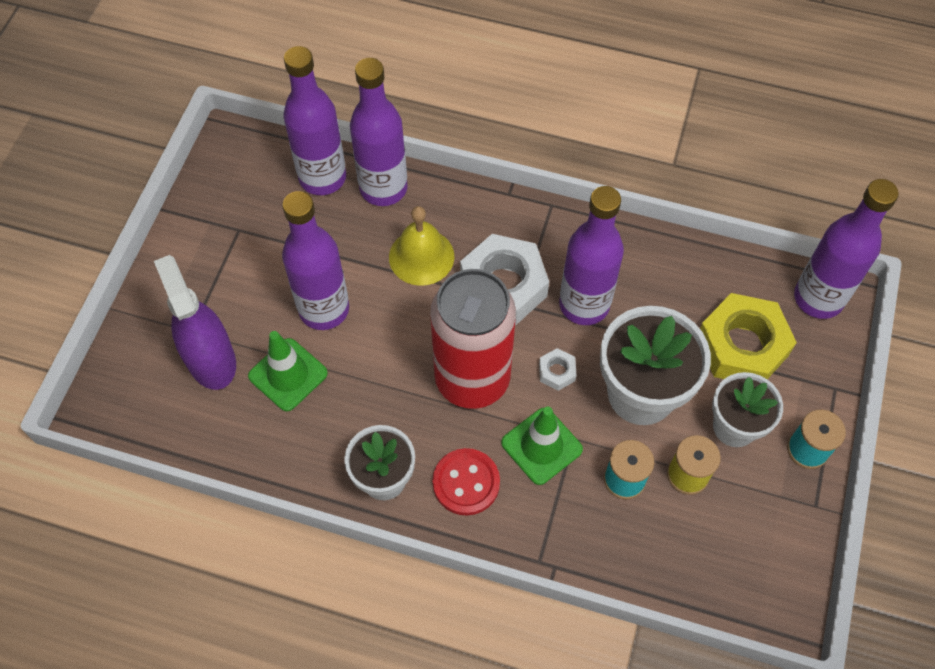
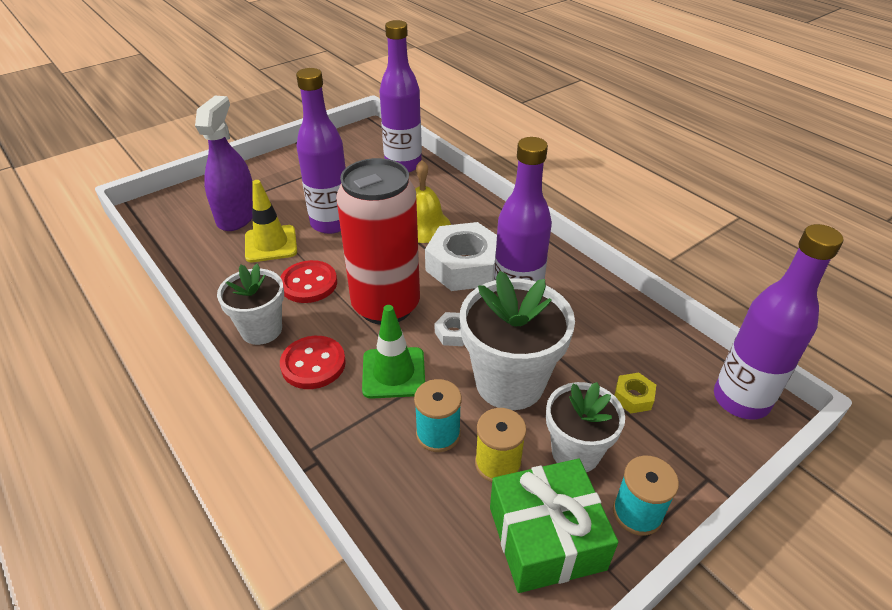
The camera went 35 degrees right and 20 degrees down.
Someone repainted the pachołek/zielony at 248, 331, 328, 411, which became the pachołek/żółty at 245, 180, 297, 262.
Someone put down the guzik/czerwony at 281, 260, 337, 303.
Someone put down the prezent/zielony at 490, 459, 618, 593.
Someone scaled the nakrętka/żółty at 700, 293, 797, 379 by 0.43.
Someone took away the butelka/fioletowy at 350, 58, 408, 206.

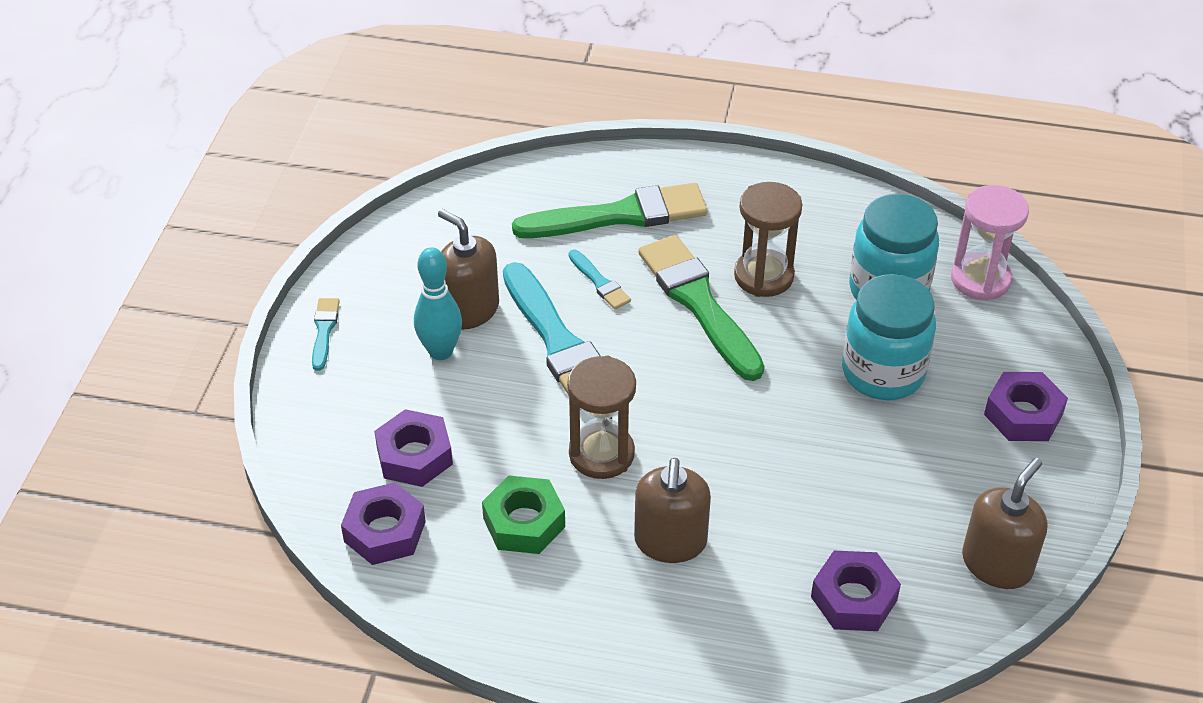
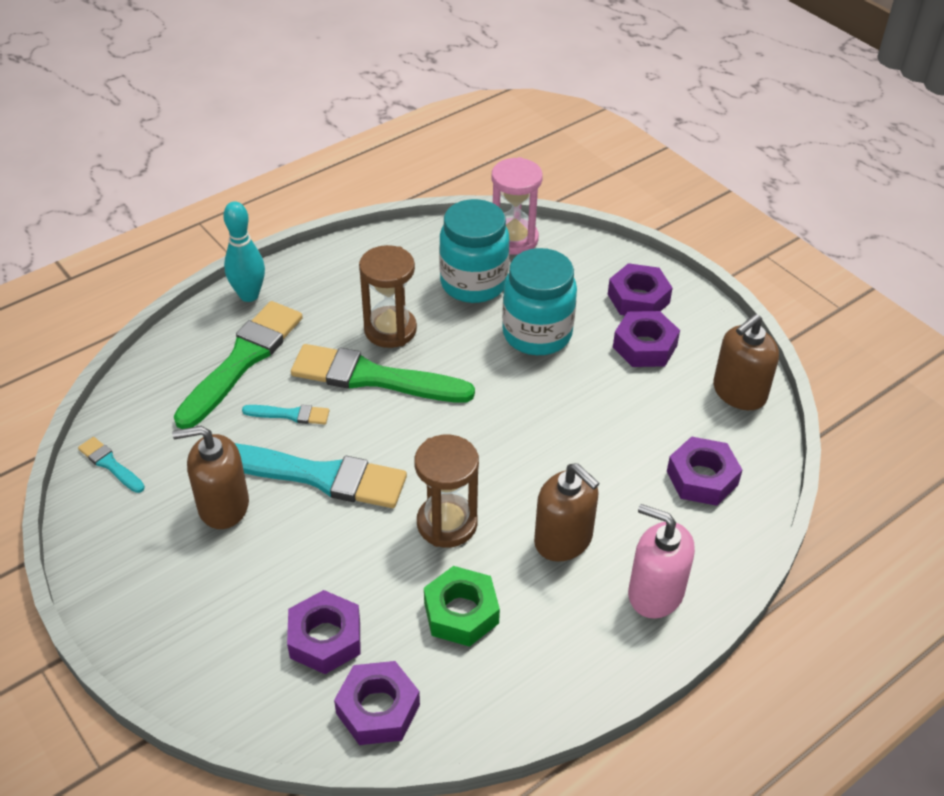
The camera went 50 degrees left and 0 degrees up.
Someone carried the pędzel/turkusowy from 312, 298, 340, 371 to 78, 437, 145, 493.
Someone carried the kręgiel/turkusowy from 414, 247, 462, 360 to 223, 201, 265, 302.
Someone put down the nakrętka/fioletowy at 613, 311, 680, 367.
Someone put down the dozownik mydła/różowy at 628, 504, 695, 619.
Someone rotated the dozownik mydła/brązowy at 962, 458, 1047, 589 by 120 degrees counterclockwise.

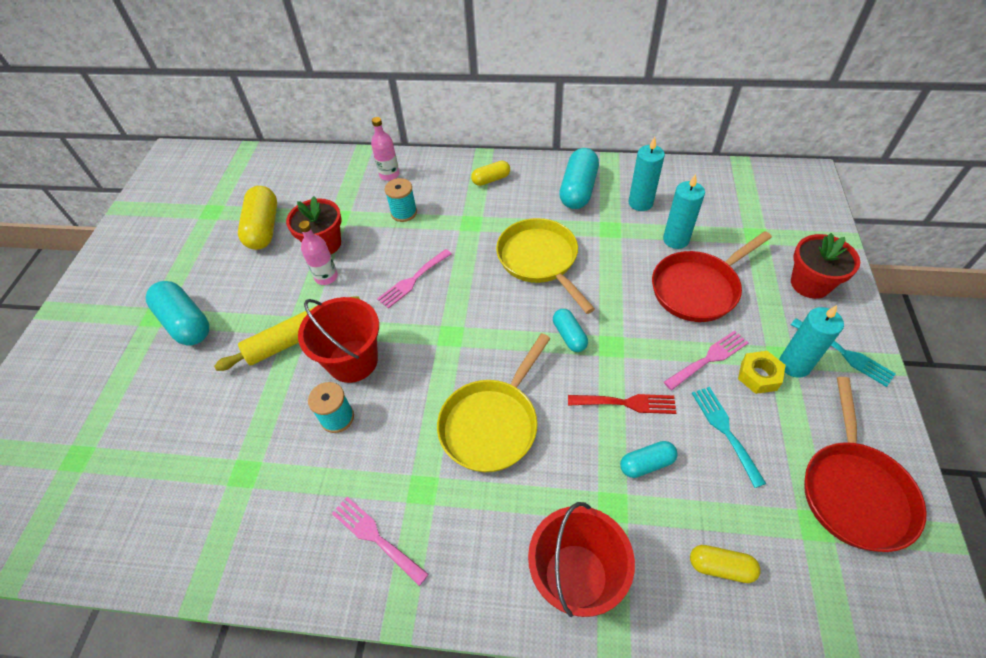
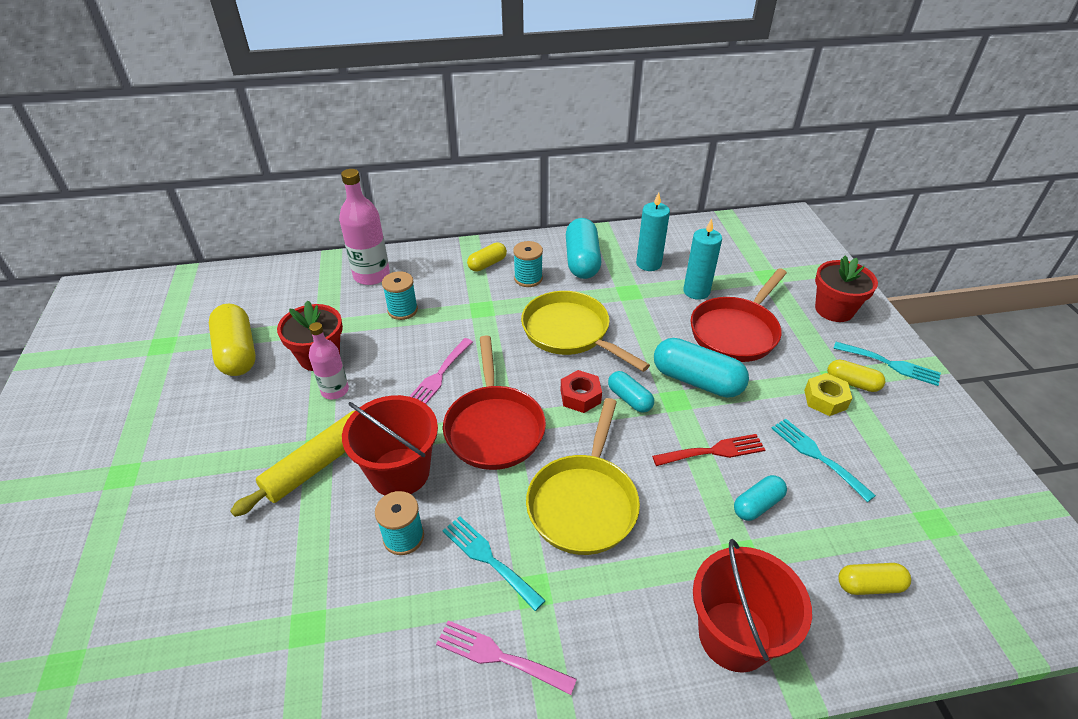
The camera went 20 degrees left and 10 degrees down.
Someone scaled the butelka/różowy at 371, 117, 399, 181 by 1.57.
Someone put down the widelec/turkusowy at 442, 516, 546, 611.
Someone carried the patelnia/czerwony from 804, 377, 927, 552 to 443, 335, 546, 470.
Someone put down the szpulka/turkusowy at 513, 241, 543, 287.
Someone put down the nakrętka/czerwony at 561, 370, 602, 413.
Someone carried the kapsułka/turkusowy from 146, 281, 209, 345 to 654, 338, 749, 398.
Someone swapped the świeca/turkusowy at 779, 305, 844, 378 for the kapsułka/żółty at 827, 359, 885, 392.
Someone took away the widelec/różowy at 664, 330, 749, 390.

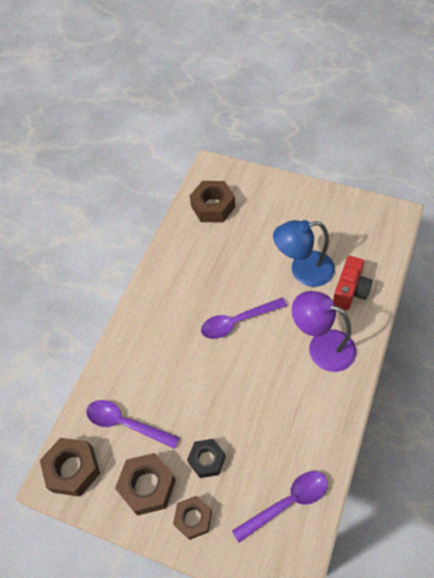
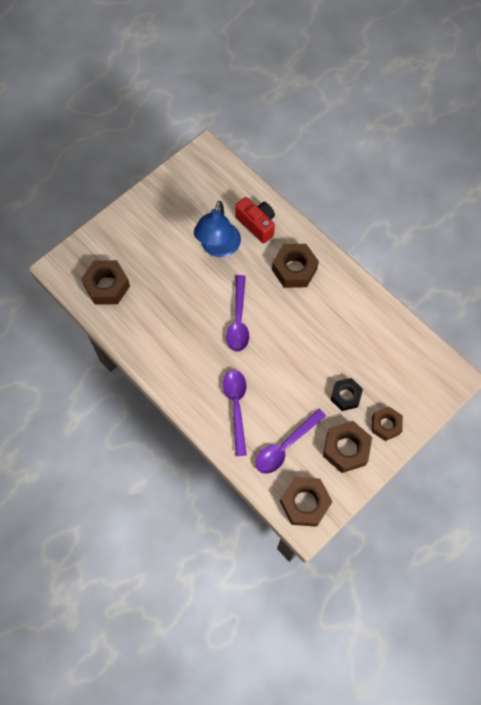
The camera went 70 degrees left and 10 degrees up.
Someone carried the łyżka/fioletowy from 232, 471, 328, 543 to 223, 370, 247, 456.
Someone swapped the lampka/fioletowy at 292, 291, 357, 372 for the nakrętka/brązowy at 272, 244, 319, 288.

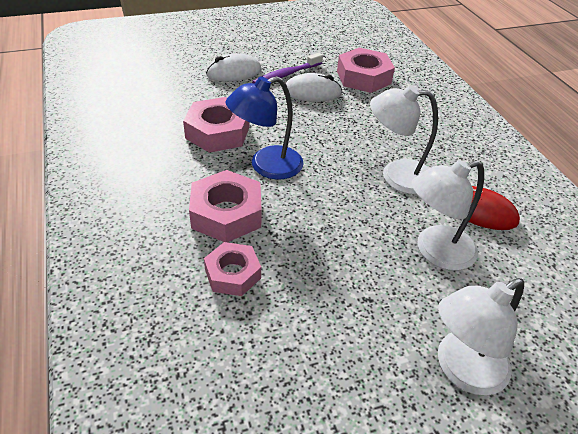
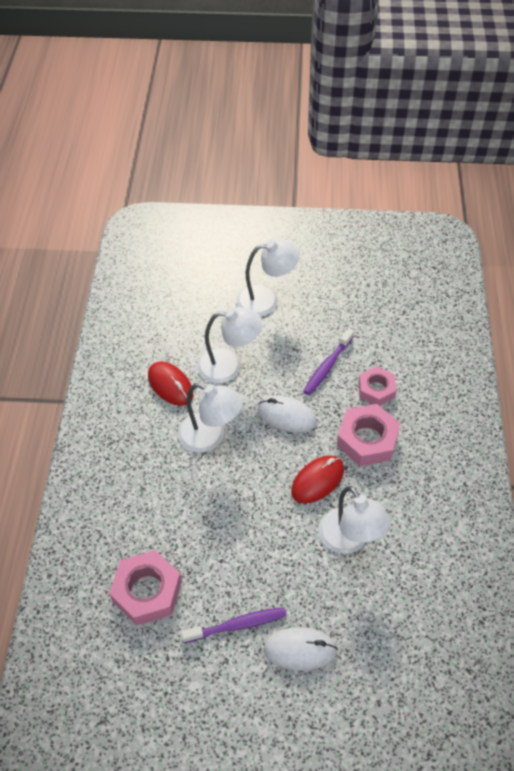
The camera went 155 degrees left and 10 degrees up.
Someone carried the myszka/biały from 283, 73, 342, 102 to 258, 396, 317, 432.
Someone swapped the lampka/niebieski at 226, 76, 304, 180 for the myszka/czerwony at 291, 456, 344, 503.
Someone put down the szczoteczka do zębów/fioletowy at 303, 328, 354, 395.
Someone swapped the nakrętka/różowy at 183, 97, 250, 153 for the lampka/biały at 318, 486, 391, 554.

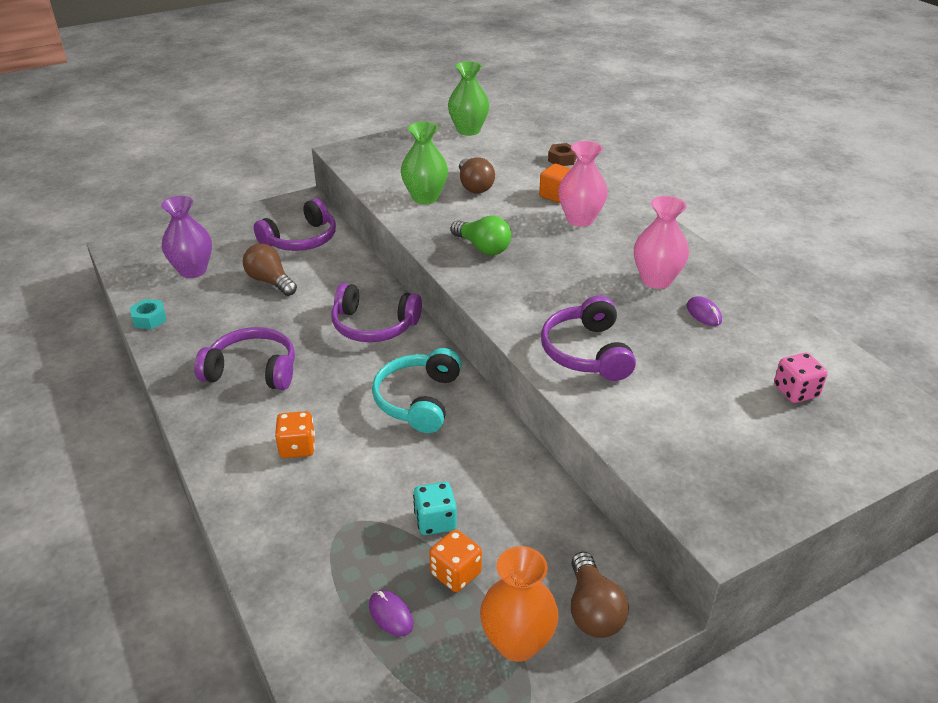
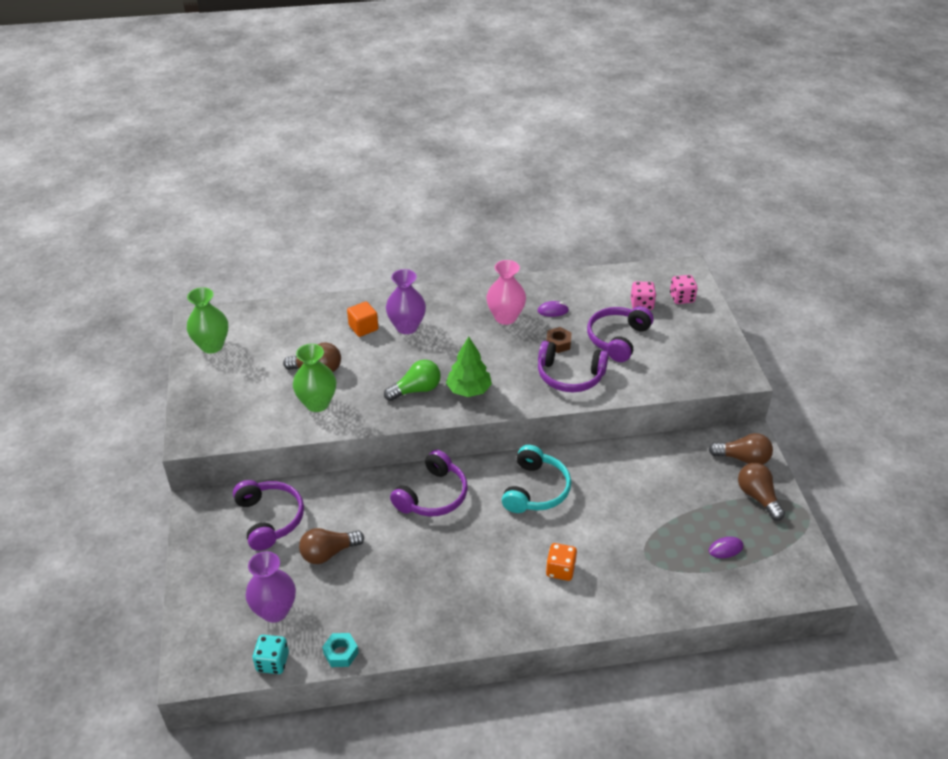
The camera went 70 degrees left and 5 degrees up.
Someone carried the kostka do gry/turkusowy from 413, 482, 457, 535 to 252, 635, 289, 674.
Someone repainted the wazon/różowy at 558, 141, 608, 227, which became the wazon/fioletowy at 386, 269, 426, 334.
Someone put down the drzewko/zielony at 446, 337, 492, 397.
Someone rotated the słuchawki/turkusowy at 372, 348, 462, 433 by 105 degrees counterclockwise.
Someone carried the nakrętka/brązowy from 548, 143, 577, 166 to 546, 327, 572, 353.
Someone carried the słuchawki/fioletowy from 194, 327, 295, 390 to 587, 306, 653, 362.
Someone put down the kostka do gry/różowy at 670, 275, 698, 304.
Someone swapped the wazon/pomarańczowy at 480, 546, 559, 662 for the żarówka/brązowy at 738, 463, 785, 521.
Someone took away the kostka do gry/pomarańczowy at 429, 530, 482, 592.

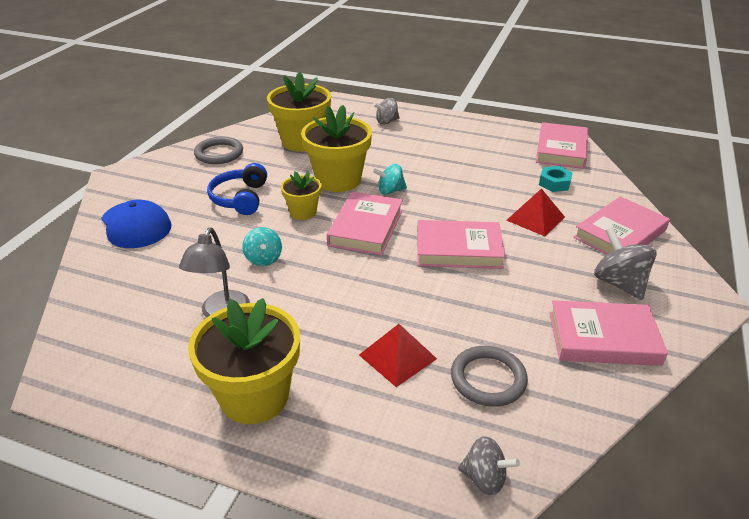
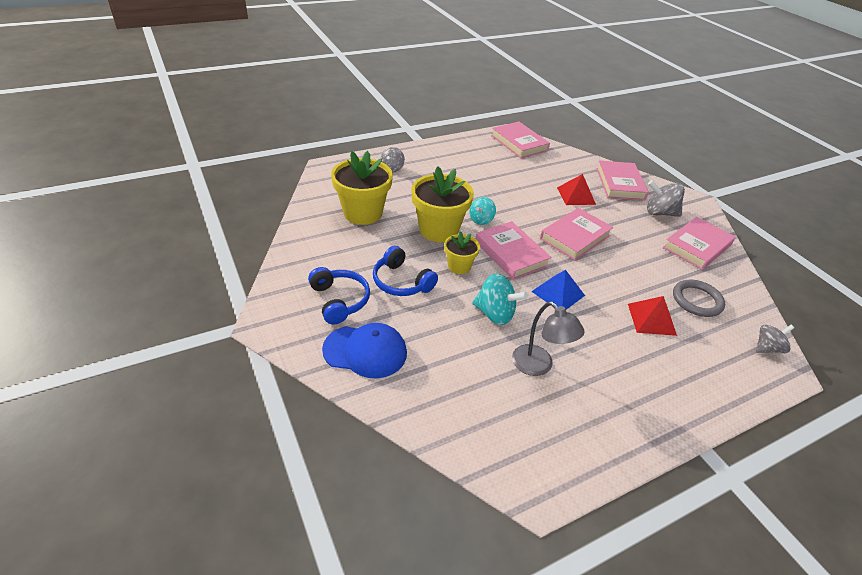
The camera went 50 degrees left and 5 degrees up.
Someone put down the słuchawki/niebieski at 308, 267, 370, 324.
Someone scaled the bączek/turkusowy at 242, 227, 282, 266 by 1.52.
Someone put down the piramida/niebieski at 531, 270, 585, 310.
Someone took away the doniczka/żółty at 188, 298, 300, 424.
Someone took away the pierścień/szary at 194, 137, 243, 164.
Someone took away the nakrętka/turkusowy at 539, 166, 573, 192.

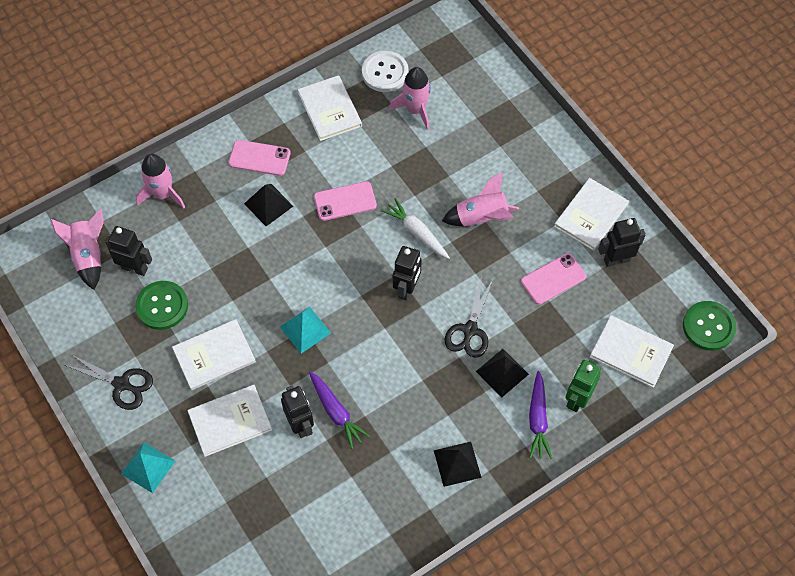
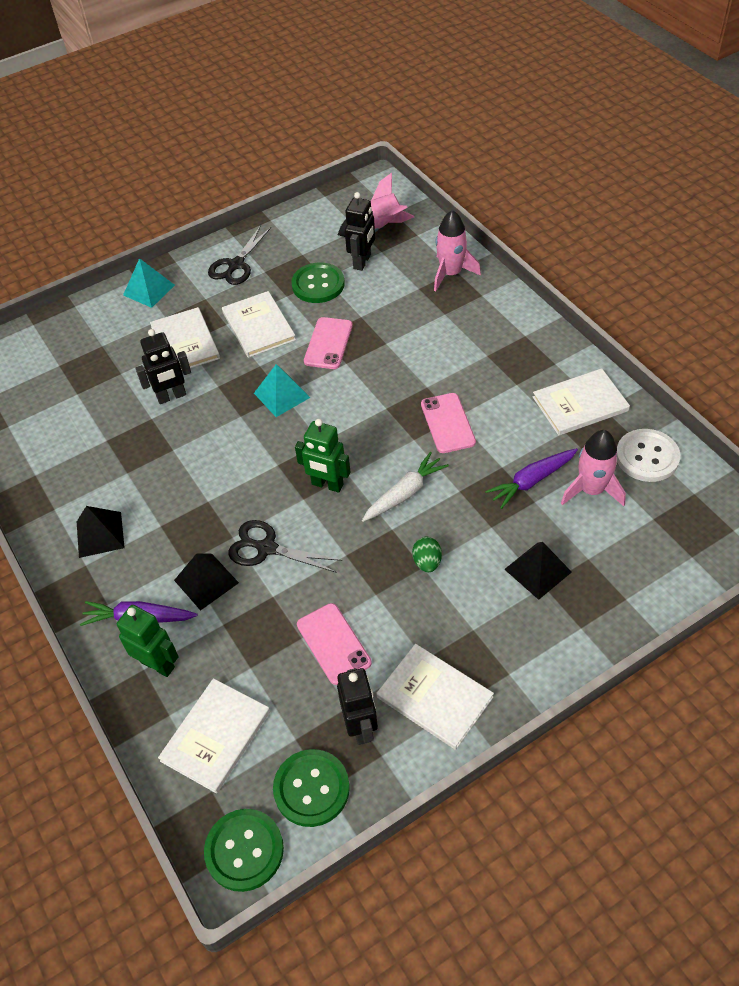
The camera went 95 degrees right and 10 degrees down.
Someone put down the guzik/zielony at 273, 749, 350, 827.
Someone repainted the robot/czarny at 393, 246, 422, 301, which became the robot/zielony at 295, 419, 351, 493.
Someone carried the telefon/różowy from 228, 140, 291, 176 to 304, 317, 353, 369.
Someone swapped the rakieta/różowy at 442, 172, 519, 226 for the jajko/zielony at 412, 537, 442, 572.
Someone carried the marchewka/fioletowy from 309, 371, 370, 449 to 485, 448, 578, 509.
Someone carried the piramida/czarny from 244, 184, 293, 226 to 504, 542, 572, 600.

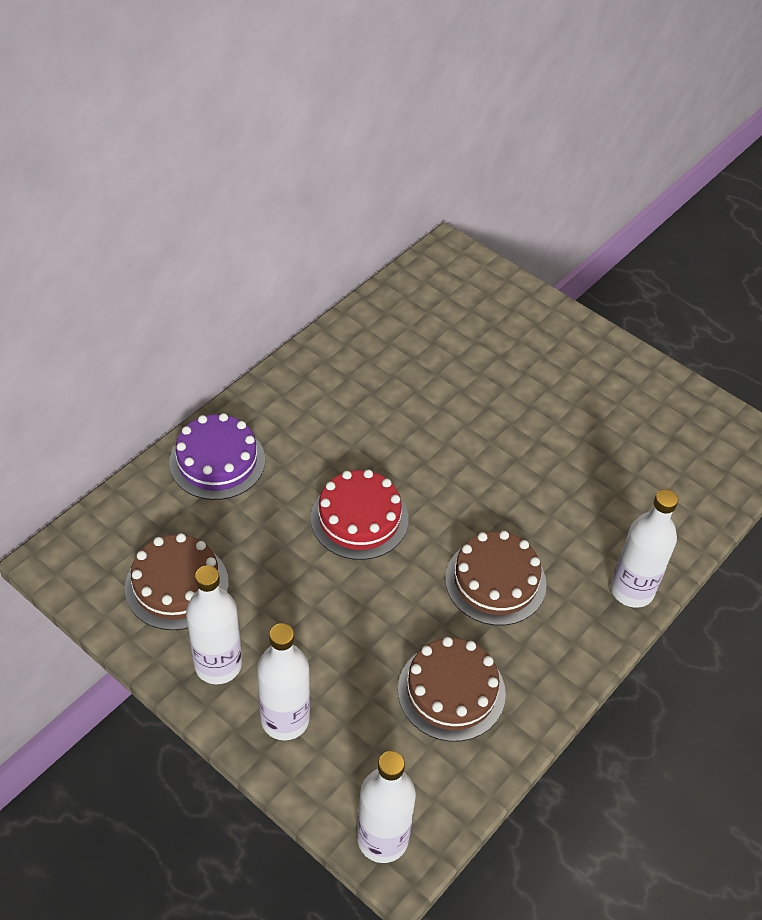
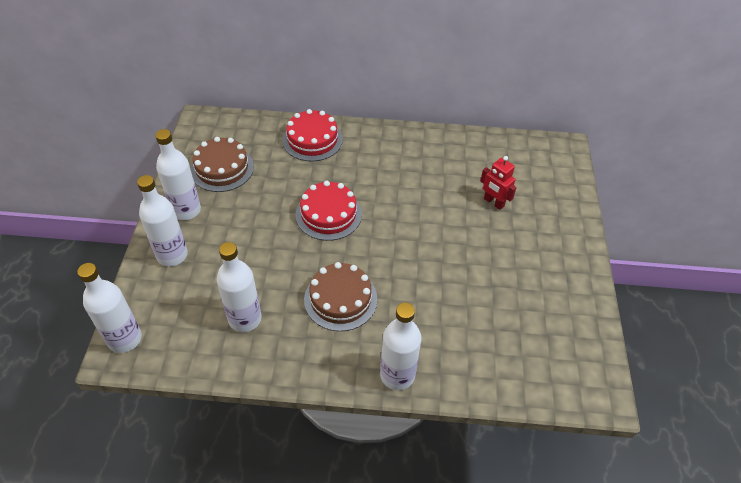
The camera went 55 degrees right and 0 degrees up.
Someone swapped the tort/brązowy at 398, 637, 506, 742 for the butelka/biały at 217, 242, 262, 332.
Someone repainted the tort/fioletowy at 169, 413, 265, 500, which became the tort/czerwony at 282, 109, 343, 161.
Someone put down the robot/czerwony at 480, 156, 517, 210.

